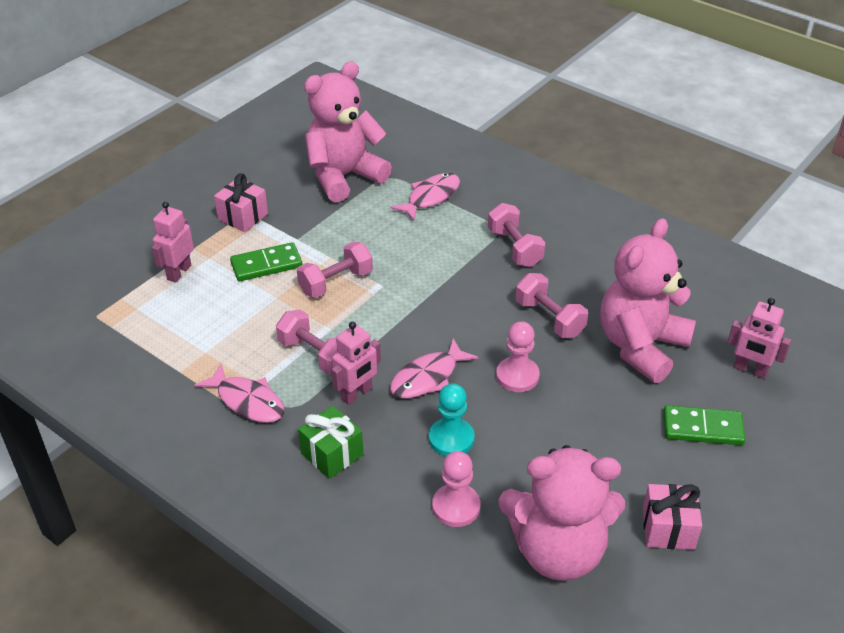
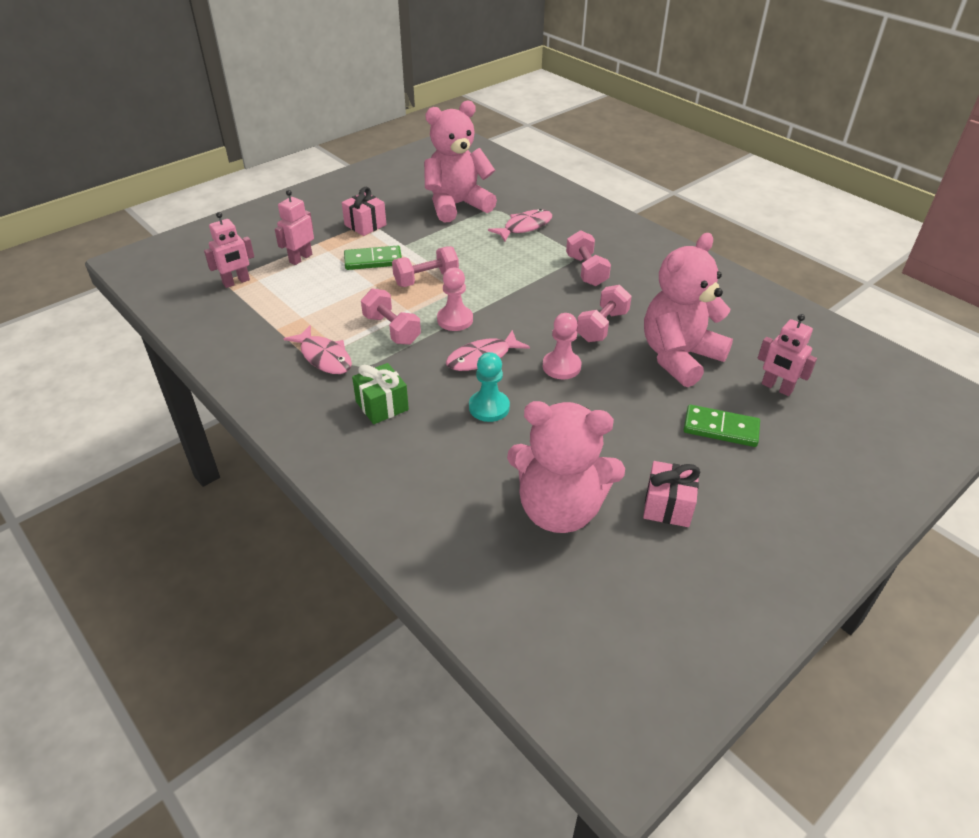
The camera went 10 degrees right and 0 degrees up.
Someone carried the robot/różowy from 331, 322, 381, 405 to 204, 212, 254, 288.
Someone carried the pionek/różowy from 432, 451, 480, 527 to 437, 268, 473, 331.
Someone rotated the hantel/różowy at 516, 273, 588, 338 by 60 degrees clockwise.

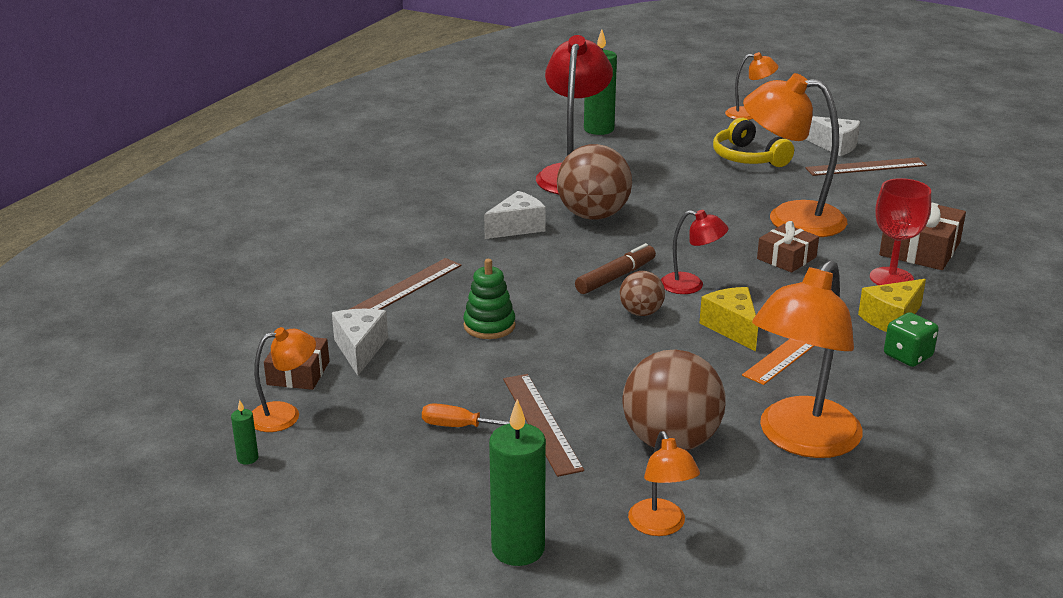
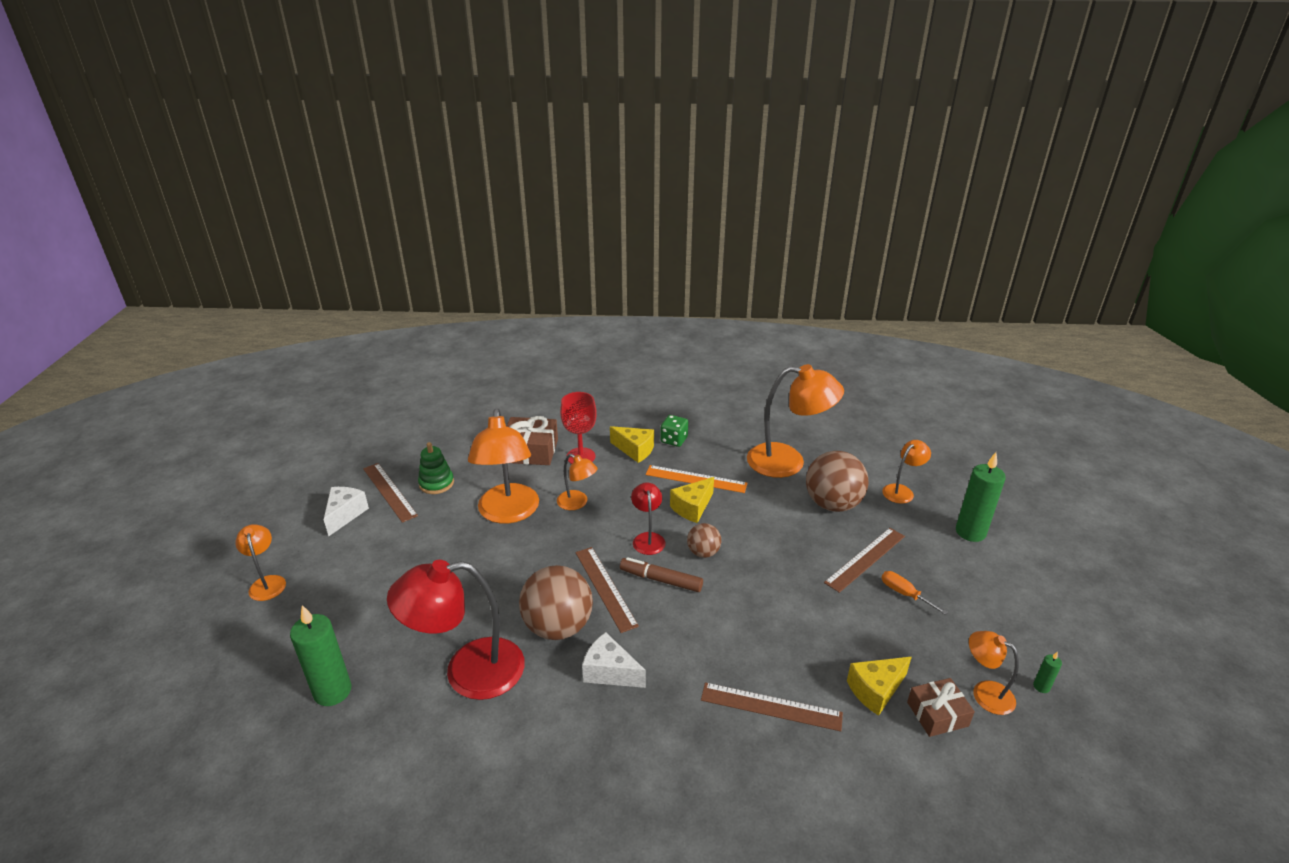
The camera went 115 degrees left and 5 degrees up.
Someone carried the zabawka nakładanka/zielony from 463, 259, 515, 339 to 418, 442, 454, 494.
Someone swapped the prezent/brązowy at 757, 221, 819, 273 for the lampka/pomarańczowy at 557, 454, 597, 510.
Someone put down the linijka/brązowy at 575, 547, 639, 633.
Someone repainted the ser/biały at 332, 309, 388, 376, which became the ser/żółty at 847, 657, 912, 716.
Someone rotated the śrubokręt/pomarańczowy at 422, 403, 510, 427 by 150 degrees clockwise.
Someone took away the słuchawki/żółty at 713, 118, 794, 167.

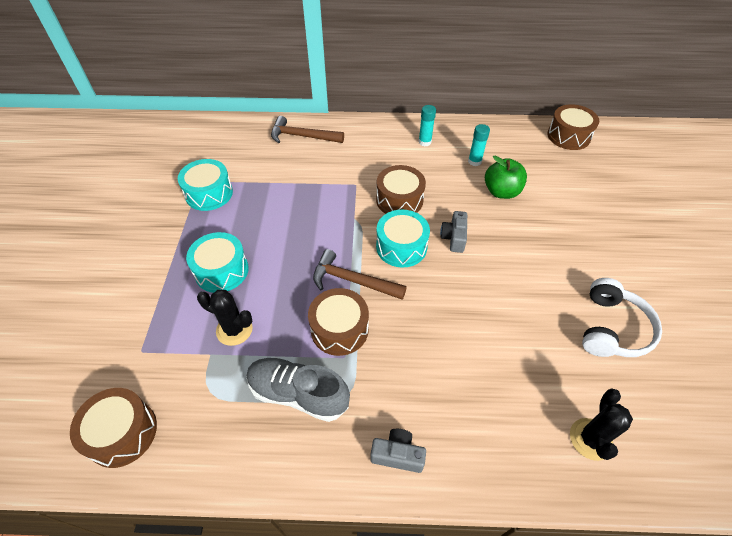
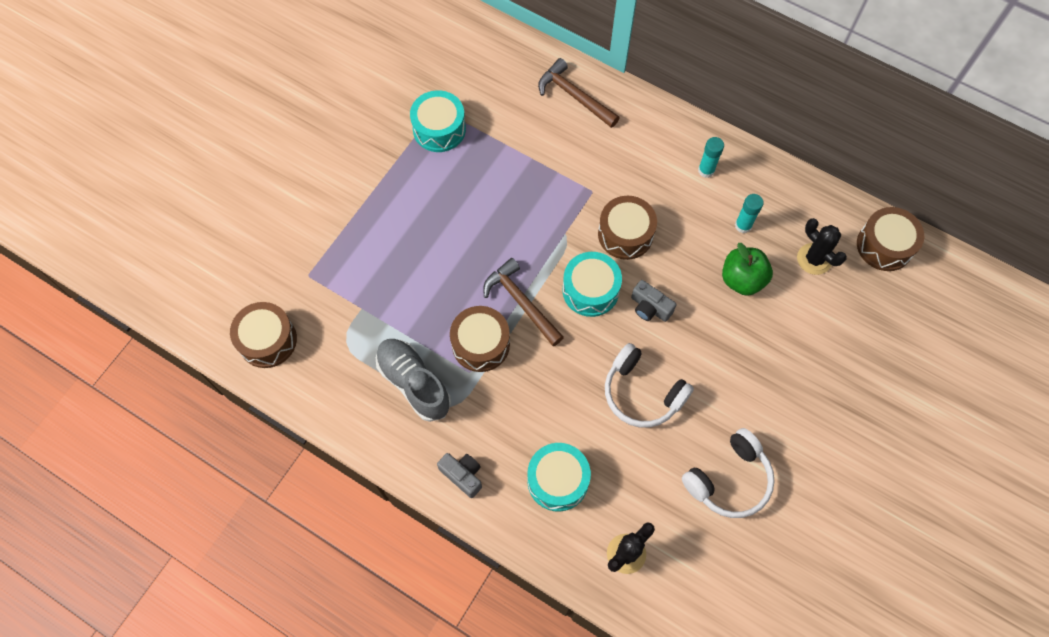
The camera went 30 degrees right and 15 degrees up.
Someone carried the bęben/turkusowy from 186, 232, 249, 293 to 527, 443, 591, 512.
Someone put down the słuchawki/biały at 605, 343, 694, 428.
Someone rotated the aparat fotograficzny/szary at 440, 211, 467, 253 by 90 degrees counterclockwise.
Someone carried the kaktus/czarny from 197, 290, 253, 346 to 797, 218, 847, 275.

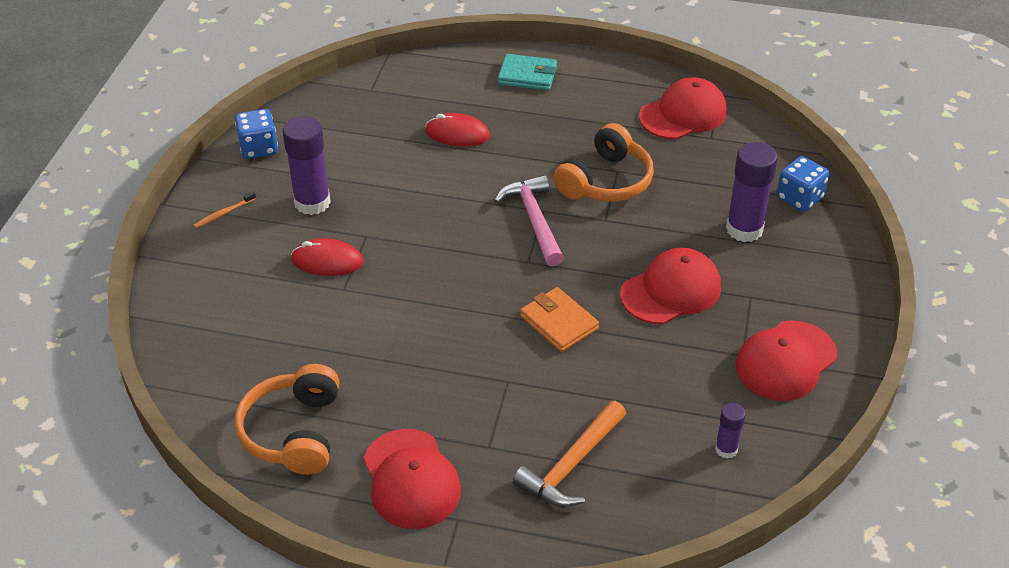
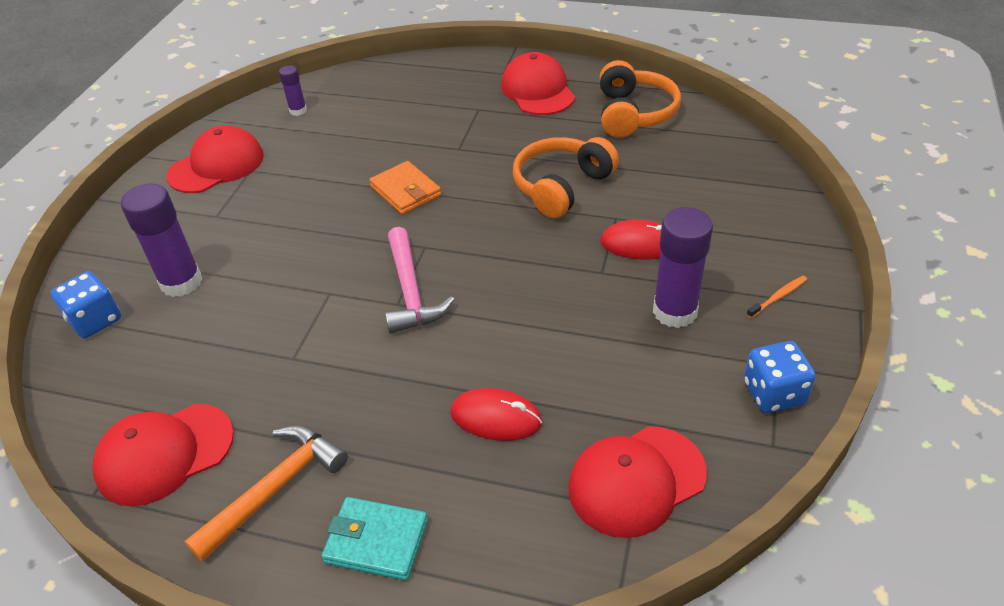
The camera went 175 degrees left and 0 degrees up.
Someone carried the młotek/pomarańczowy from 513, 401, 626, 507 to 184, 426, 348, 562.
Someone carried the słuchawki/pomarańczowy from 553, 123, 654, 202 to 513, 137, 619, 218.
Someone carried the czapka/czerwony from 620, 248, 721, 324 to 568, 426, 707, 538.

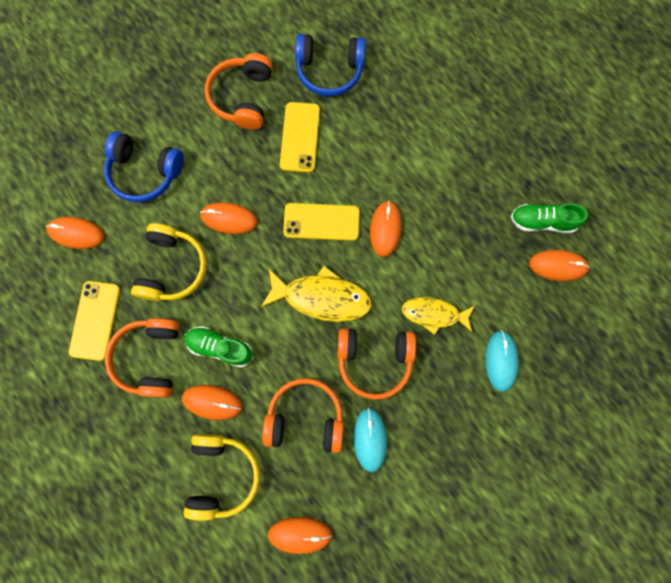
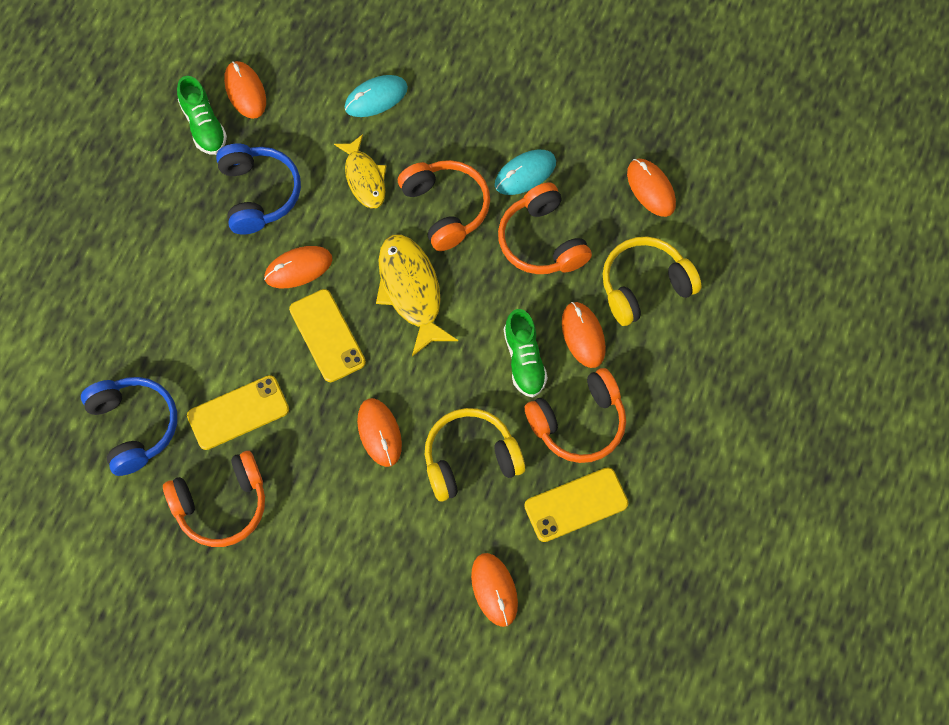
The camera went 120 degrees left and 10 degrees down.
Someone carried the słuchawki/niebieski from 104, 131, 184, 203 to 216, 143, 301, 234.

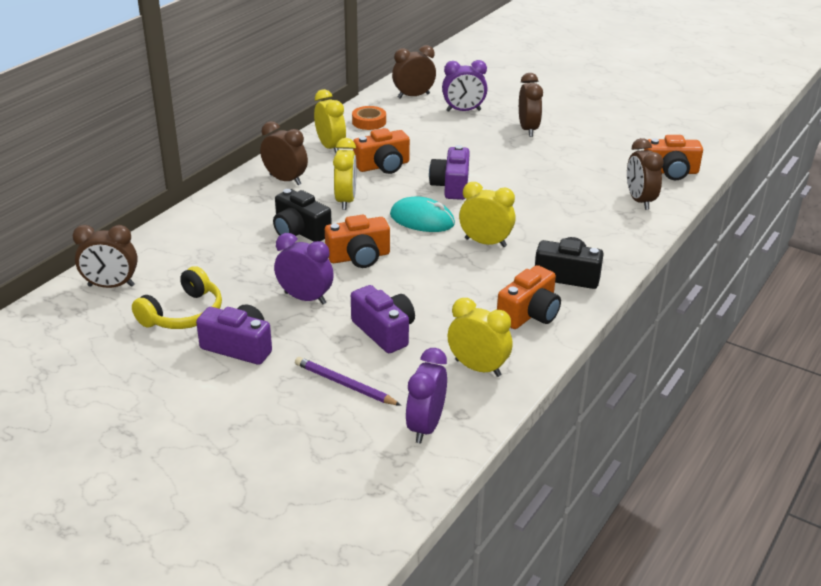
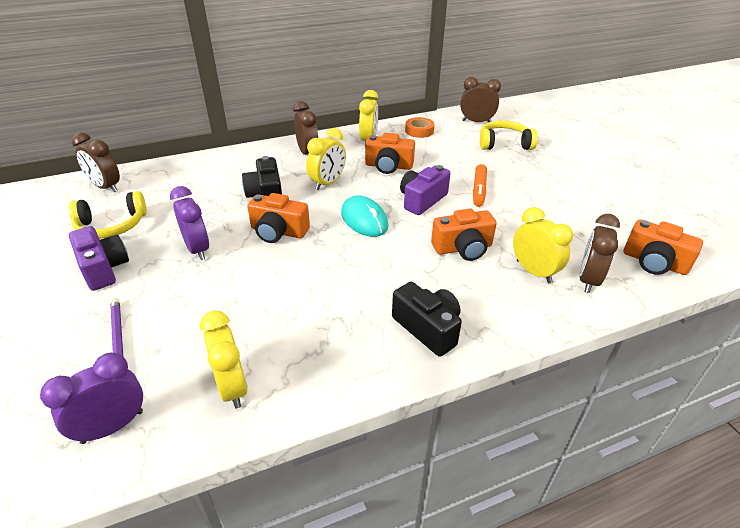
The camera went 35 degrees right and 5 degrees up.
Someone carried the aparat fotograficzny/pomarańczowy from 497, 265, 561, 329 to 431, 208, 497, 261.
Someone put down the flamaster/pomarańczowy at 473, 164, 487, 207.
Someone swapped the budzik/fioletowy at 442, 60, 488, 112 for the słuchawki/żółty at 480, 120, 538, 150.
Someone carried the budzik/żółty from 459, 182, 516, 247 to 513, 207, 573, 284.
Someone took away the aparat fotograficzny/fioletowy at 351, 285, 415, 353.
Someone took away the budzik/brązowy at 519, 73, 543, 137.

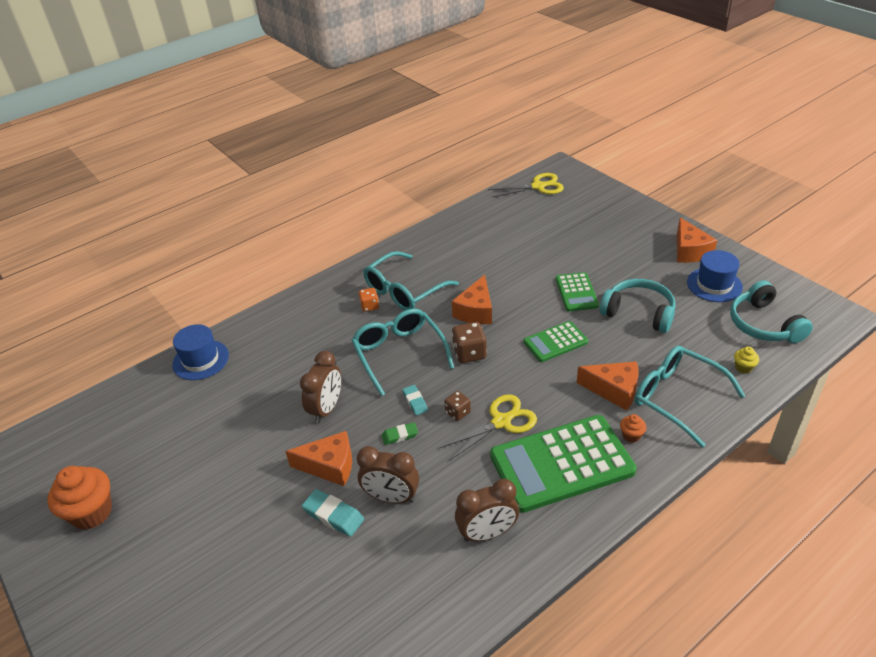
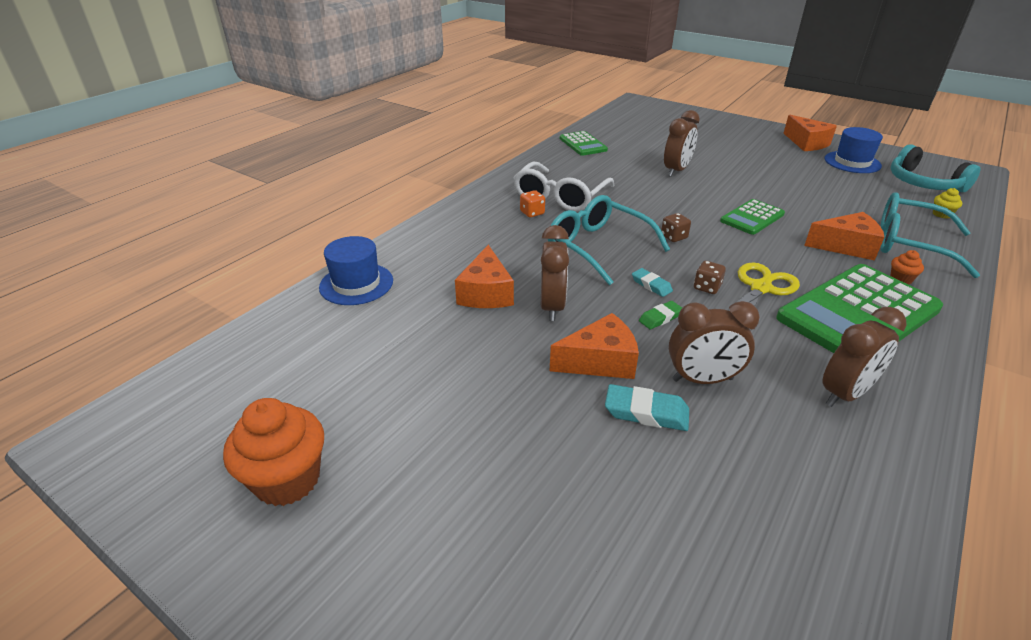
The camera went 20 degrees left and 5 degrees down.
Someone carried the ser/pomarańczowy from 452, 275, 492, 324 to 455, 245, 514, 308.
Someone repainted the okulary/turkusowy at 363, 251, 459, 310, which became the okulary/biały at 513, 162, 615, 212.
Someone carried the kalkulator/zielony from 556, 272, 599, 312 to 560, 131, 608, 156.
Someone scaled the kostka do gry/brązowy at 452, 322, 487, 363 by 0.63.
Someone put down the budzik/brązowy at 664, 110, 700, 177.
Someone took away the nożyczki/żółty at 488, 173, 564, 198.
Someone took away the słuchawki/turkusowy at 599, 279, 676, 333.

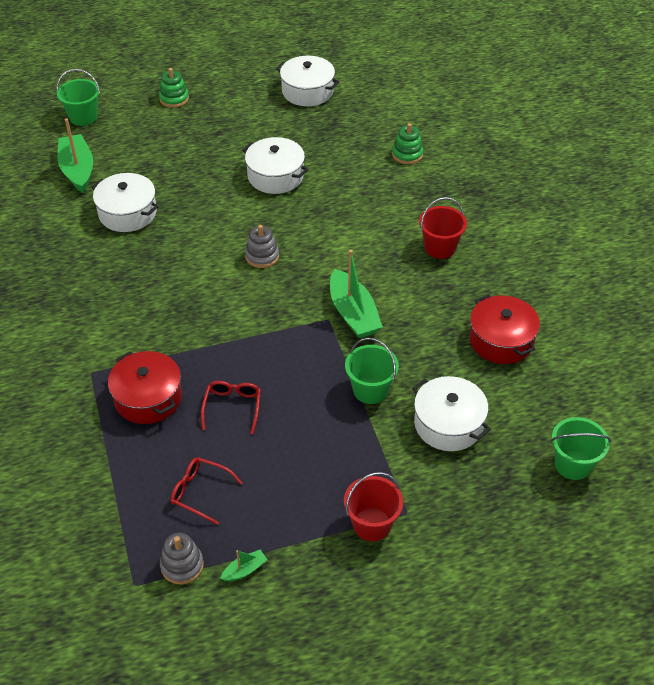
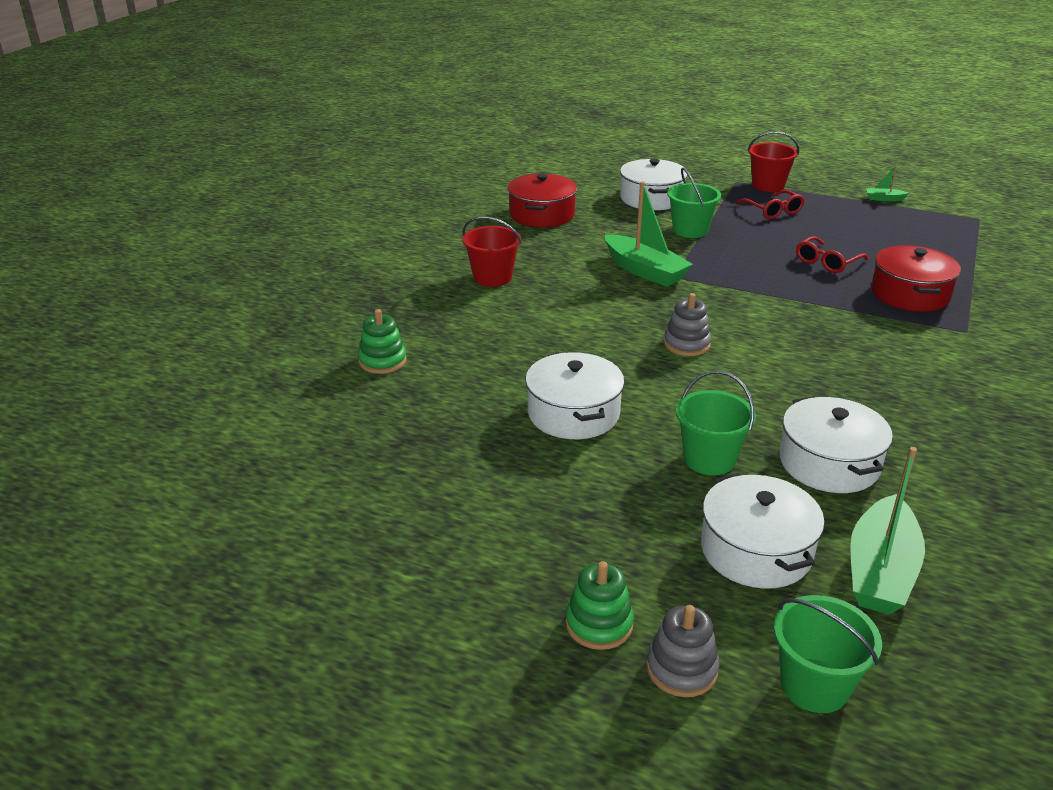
The camera went 140 degrees left and 15 degrees down.
Someone rotated the łódka/zielony at 330, 250, 383, 338 by 120 degrees clockwise.
Someone carried the zabawka nakładanka/szary from 160, 533, 204, 584 to 646, 605, 720, 697.
Someone carried the wiadro/zielony from 551, 417, 611, 480 to 676, 371, 756, 475.
Someone carried the garnek/biały from 276, 56, 340, 106 to 701, 473, 825, 589.
Someone carried the okulary/czerwony from 171, 457, 243, 525 to 736, 190, 805, 219.

